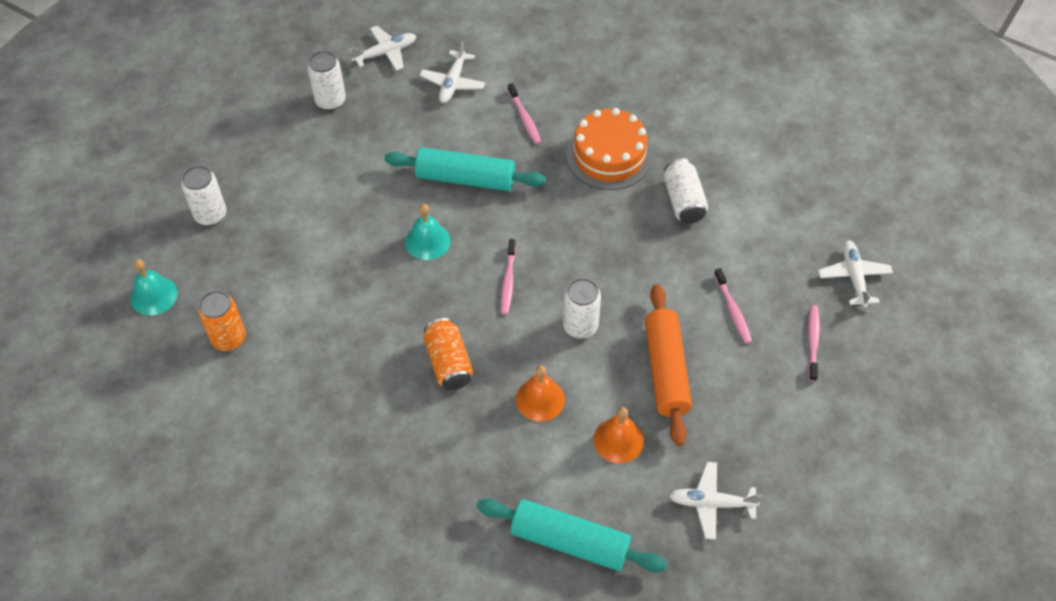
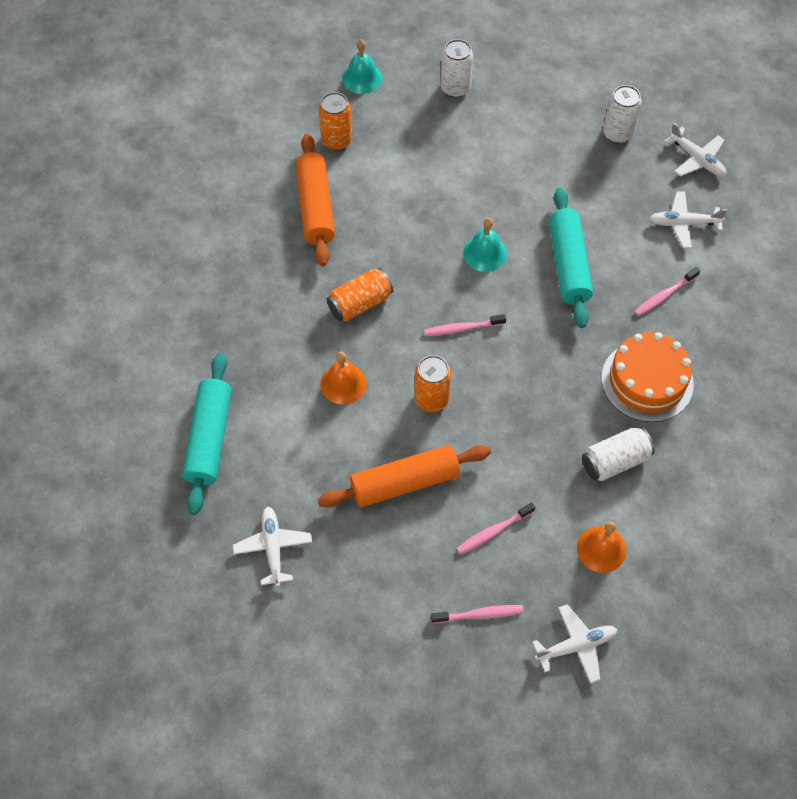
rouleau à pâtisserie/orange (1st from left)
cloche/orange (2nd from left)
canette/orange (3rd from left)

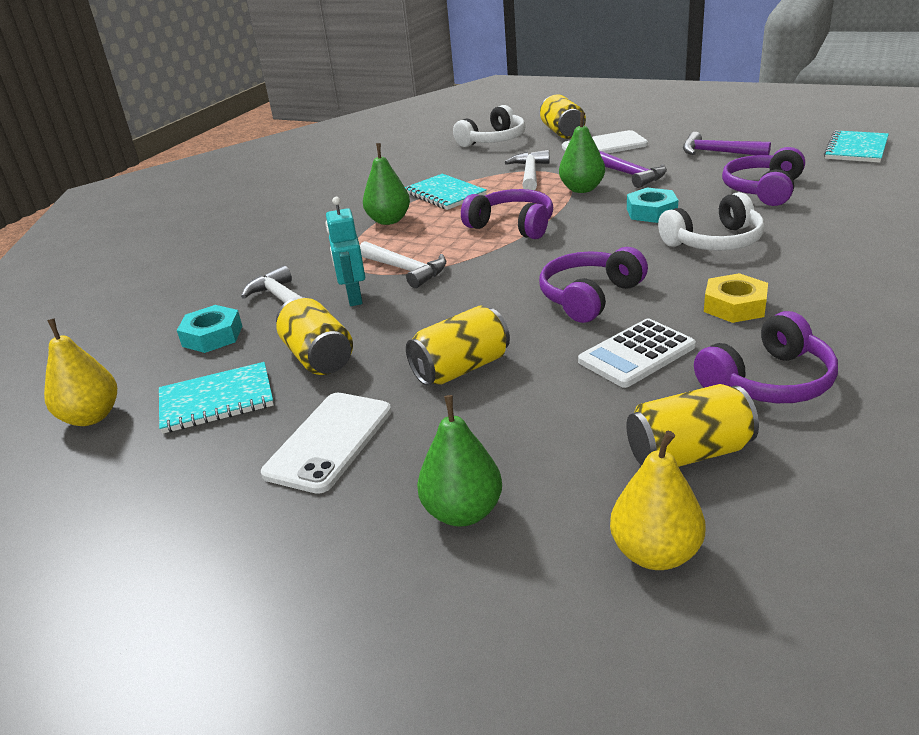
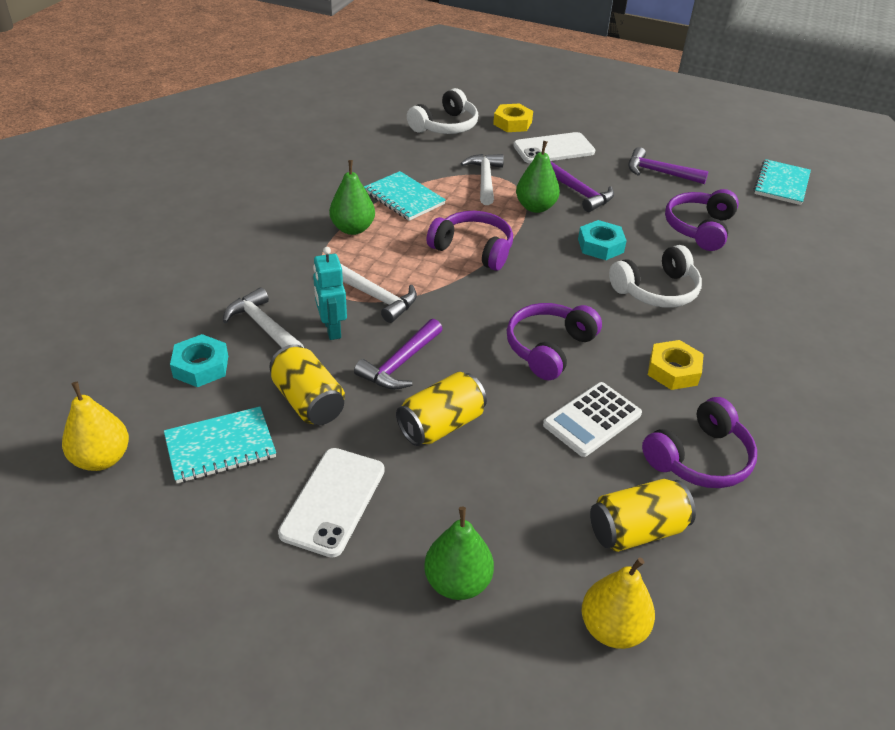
marteau/violet (1st from left)
écrou/jaune (1st from left)

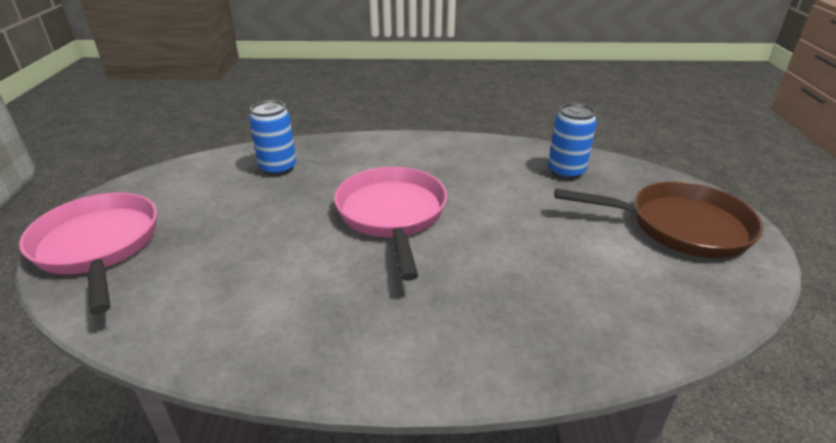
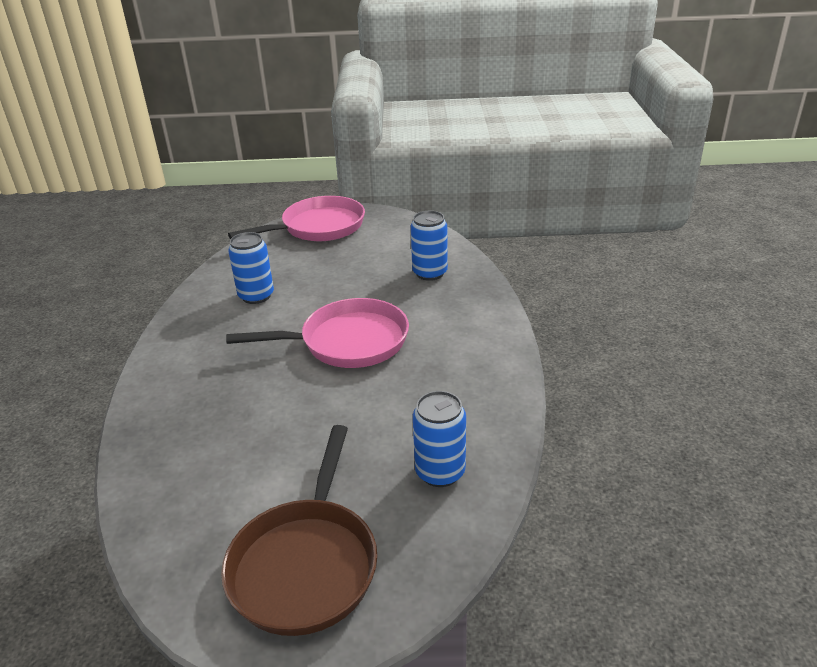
canette/bleu (1st from left)

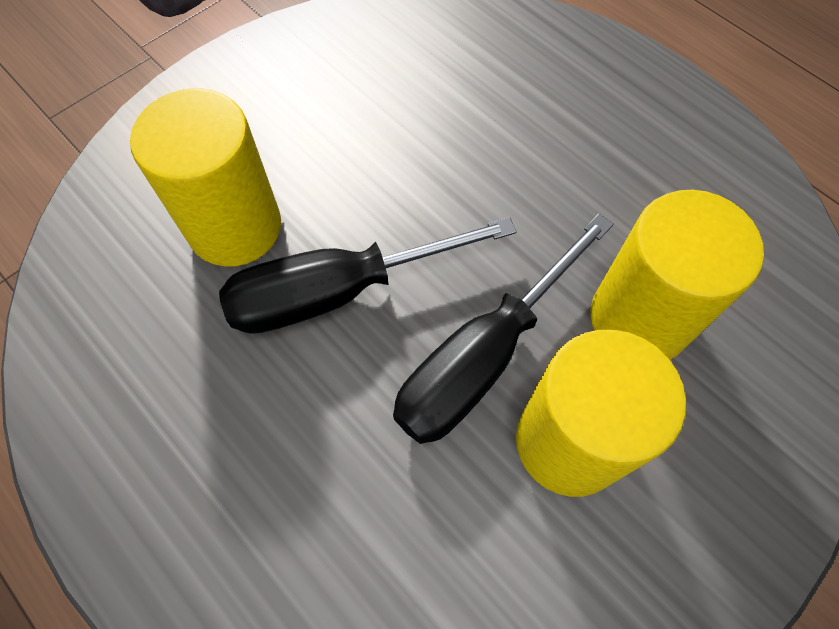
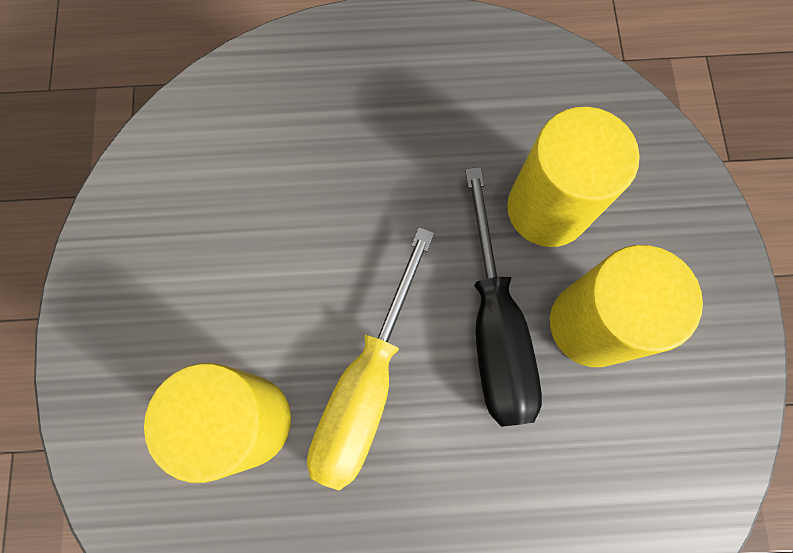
tournevis/jaune

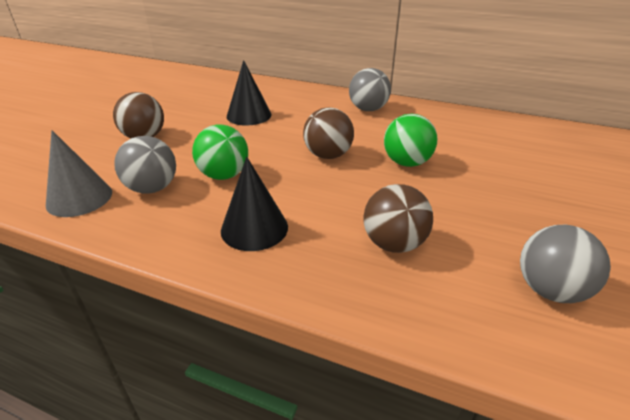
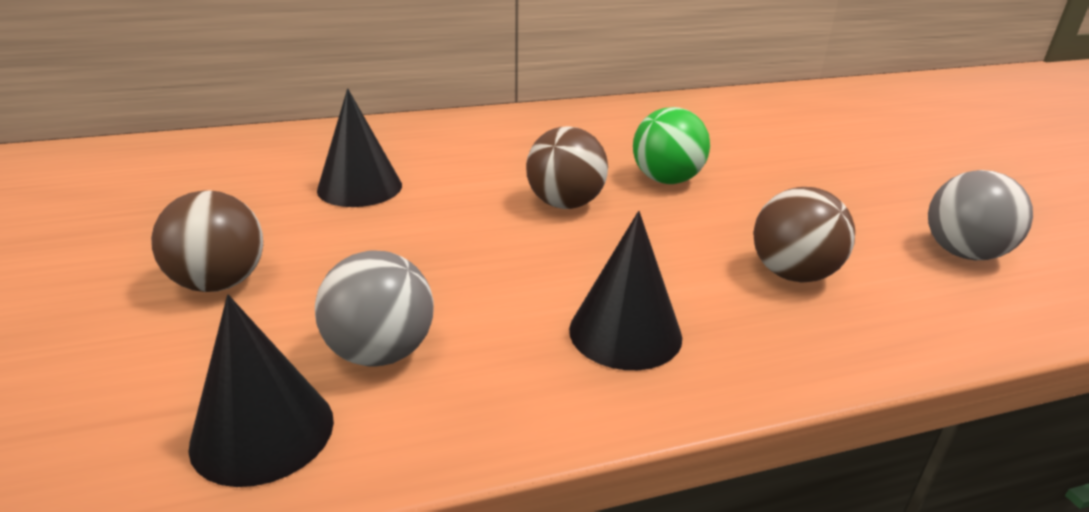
balle/vert (1st from left in the first image)
balle/gris (2nd from left in the first image)
cône/noir (1st from left)

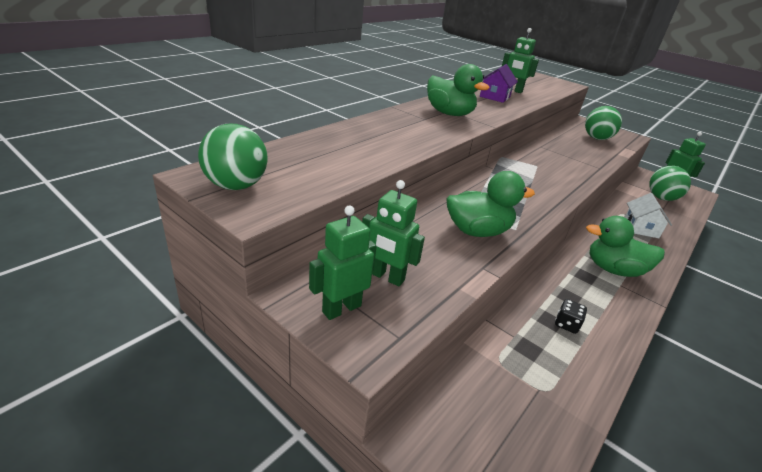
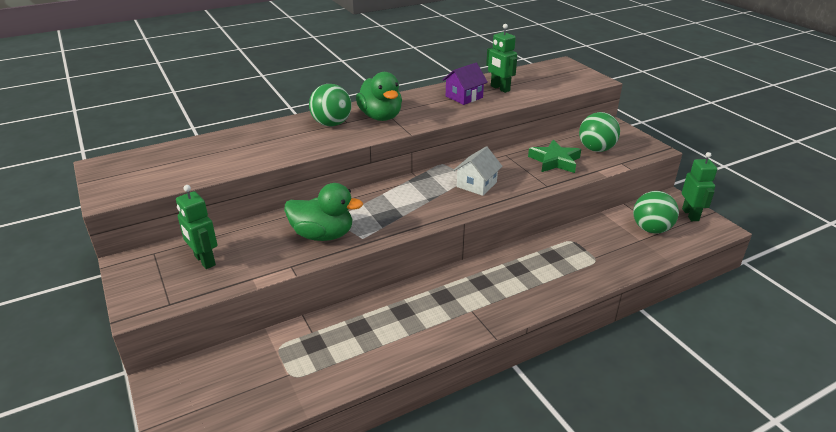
robot/vert (1st from left in the first image)
dé/noir
canard/vert (3rd from left in the first image)
étoile/vert
balle/vert (1st from left)
maison/blanc

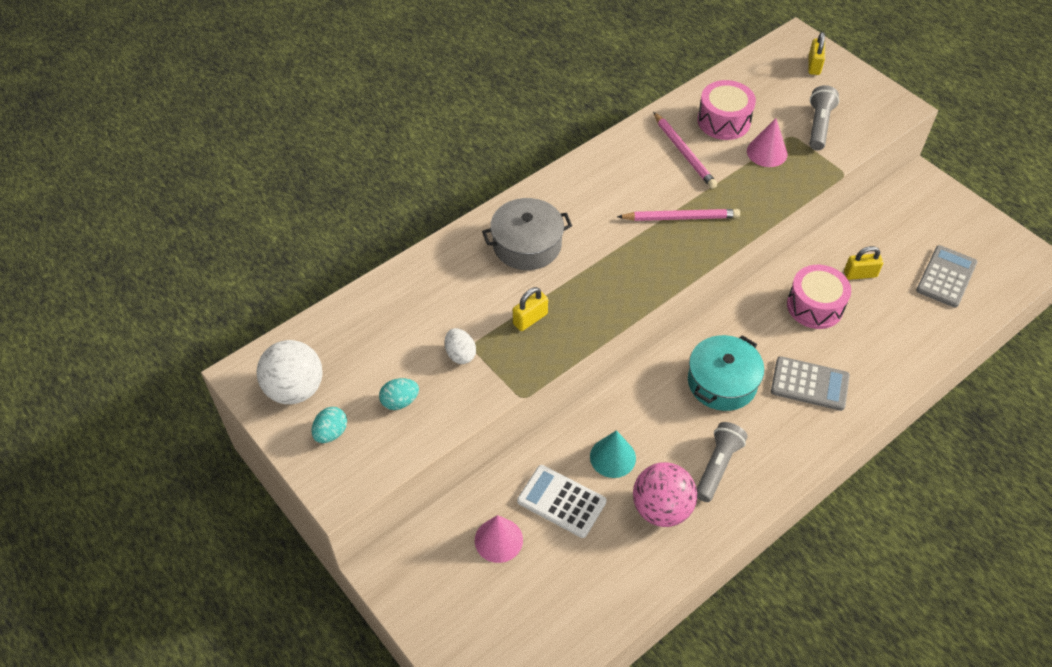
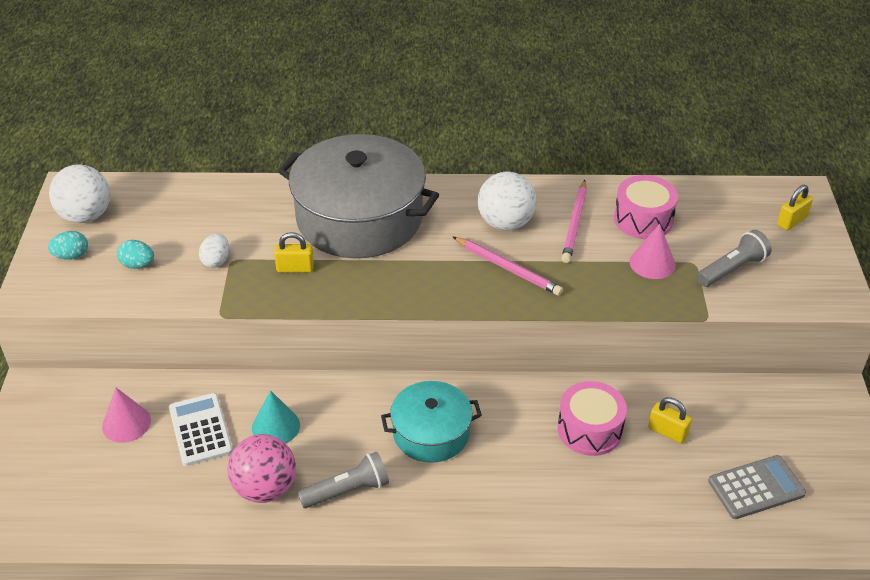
calculatrice/gris (1st from left in the first image)
balle/blanc (2nd from left)
marmite/gris

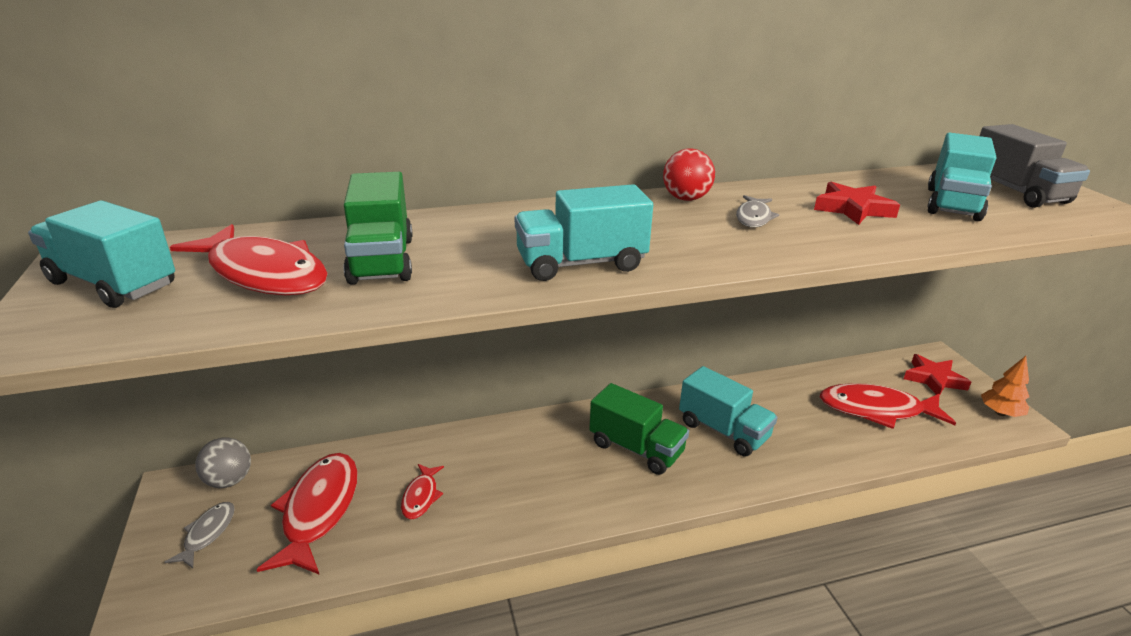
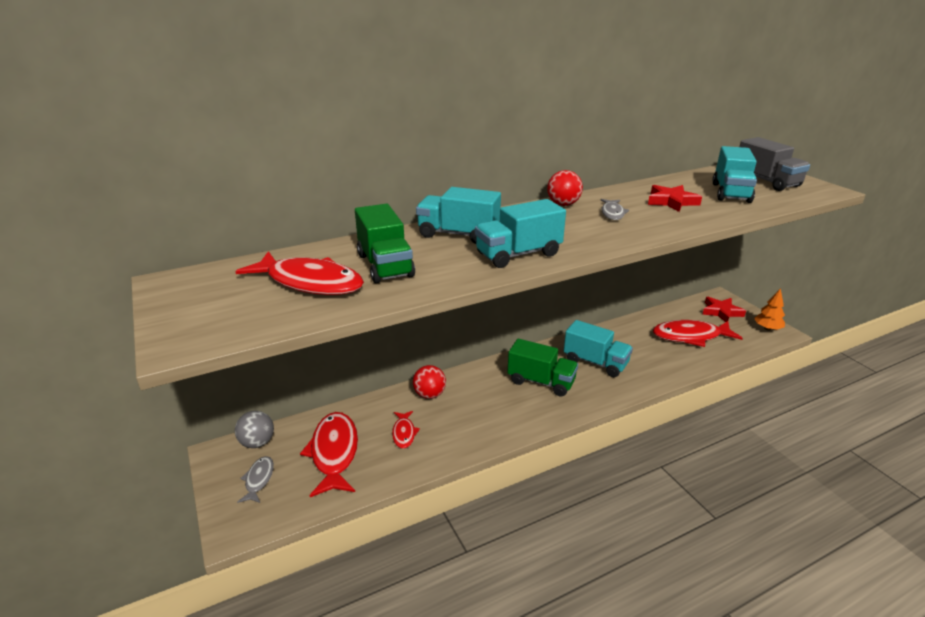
balle/rouge (1st from left)
camion/turquoise (1st from left)

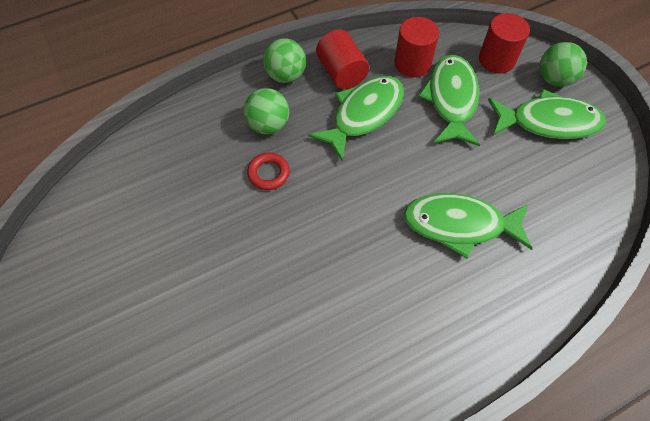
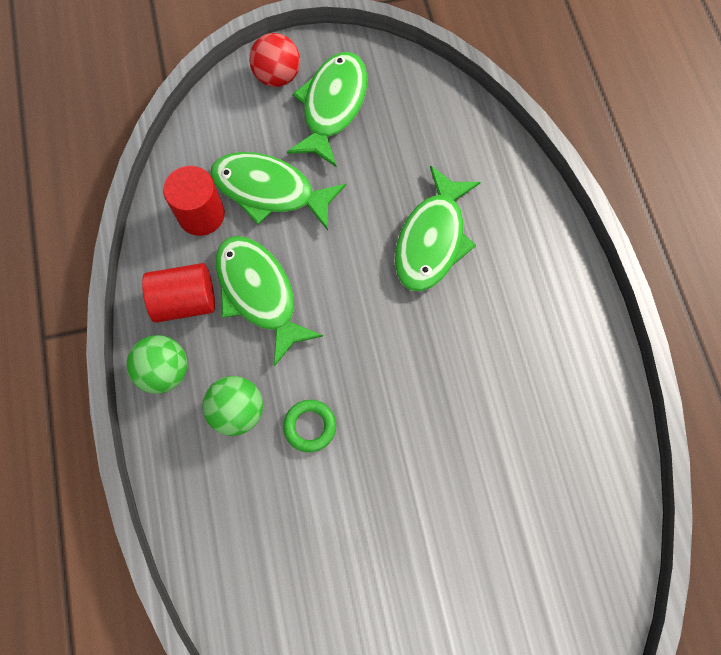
cylindre/rouge (3rd from left in the first image)
anneau/vert
balle/rouge

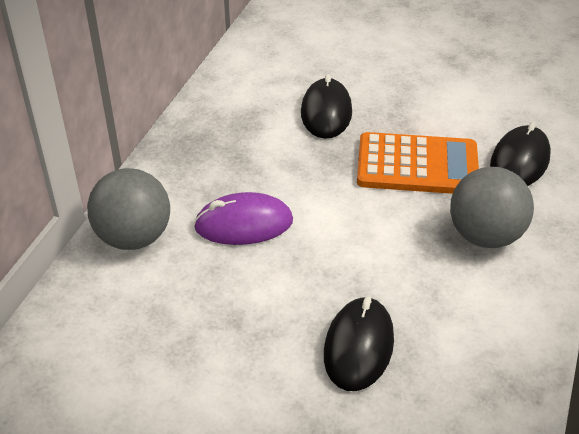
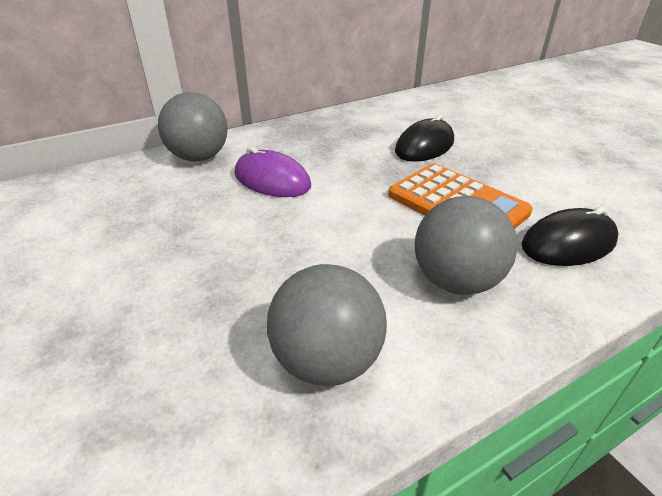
souris/noir (2nd from left in the first image)
balle/gris (2nd from left)

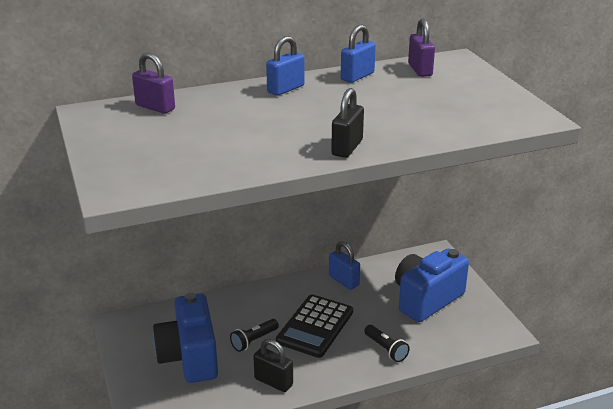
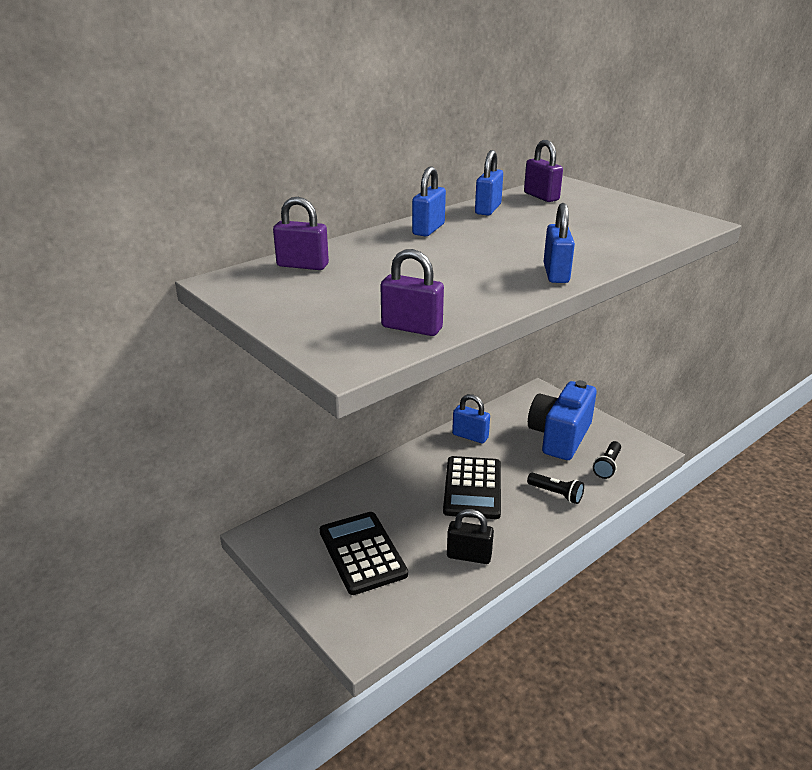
cadenas/violet (2nd from left)
lampe de poche/noir (2nd from left)
calculatrice/noir (1st from left)
cadenas/bleu (4th from left)

